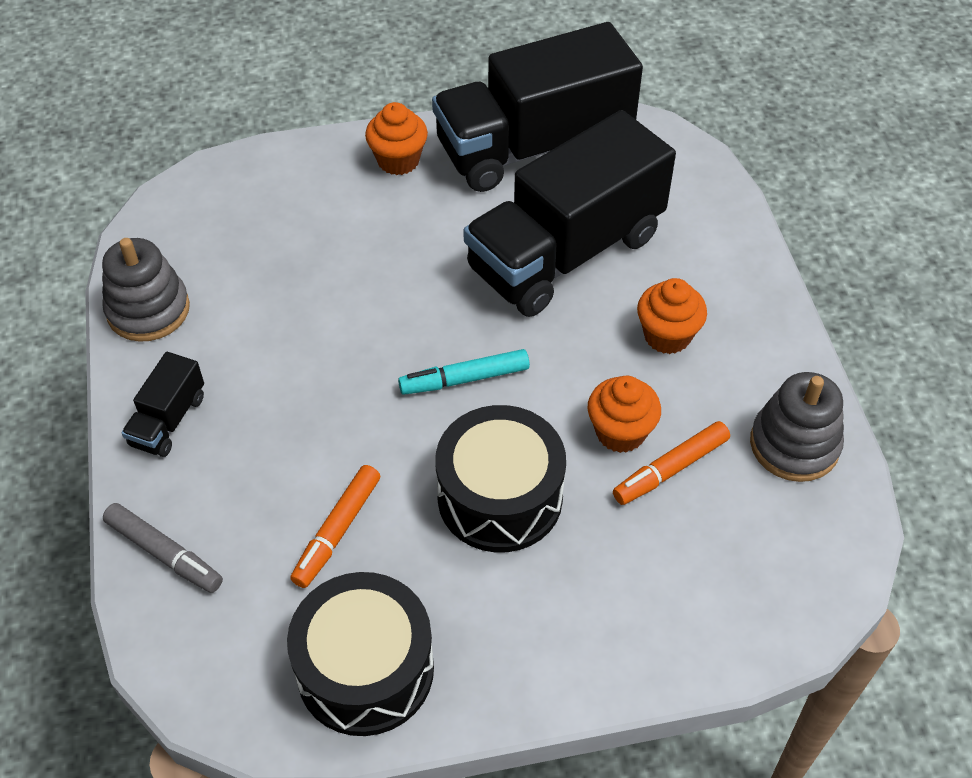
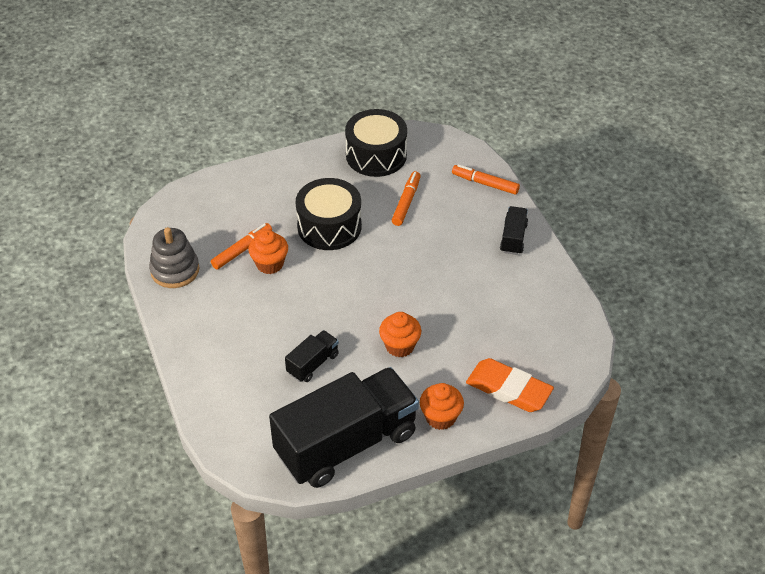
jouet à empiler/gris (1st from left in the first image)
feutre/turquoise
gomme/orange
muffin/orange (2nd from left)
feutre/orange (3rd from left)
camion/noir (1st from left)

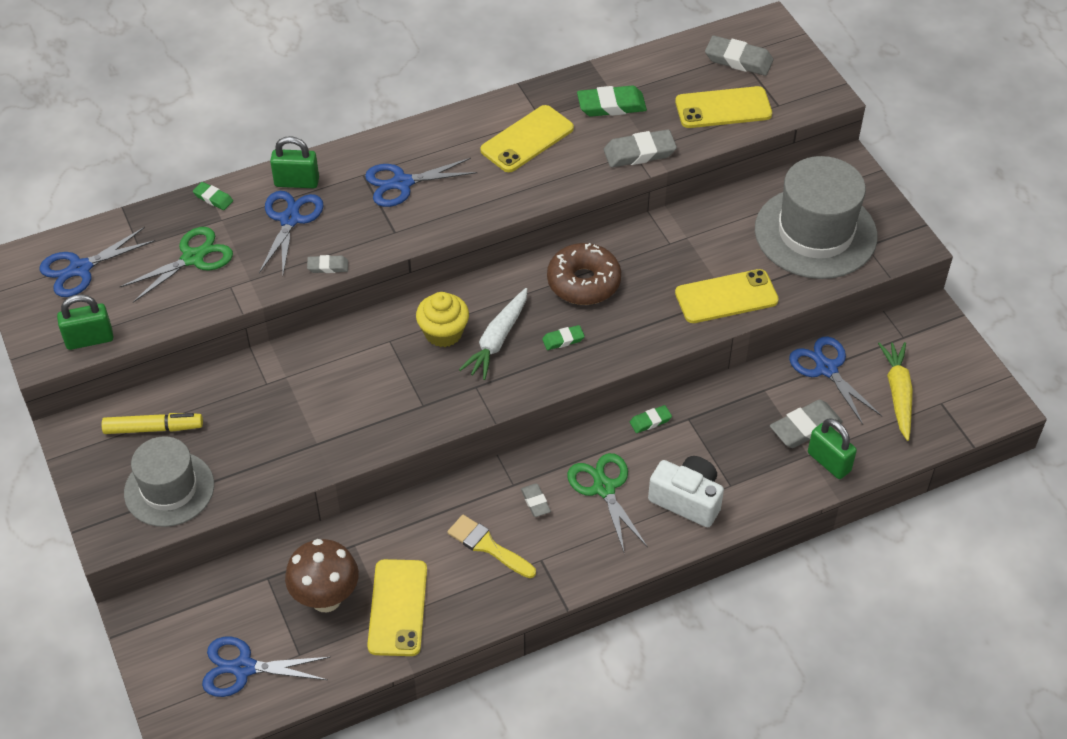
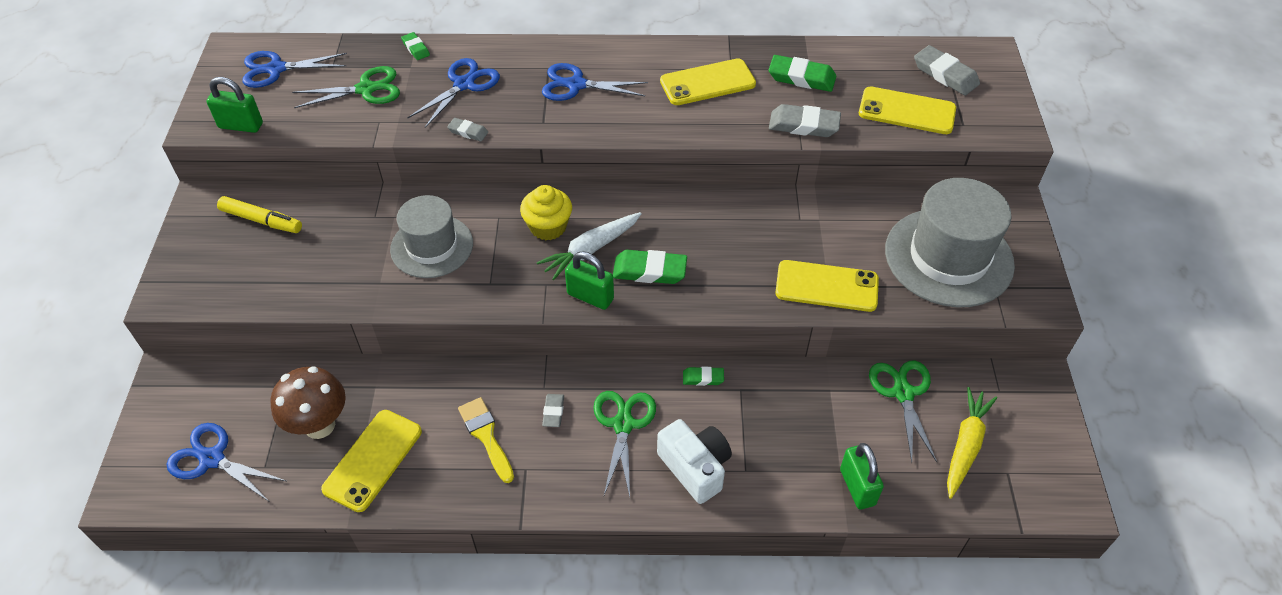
beignet/marron
gomme/gris (5th from left in the first image)
chapeau/gris (1st from left)
cadenas/vert (2nd from left)
ciseaux/vert (3rd from left)
gomme/vert (2nd from left)

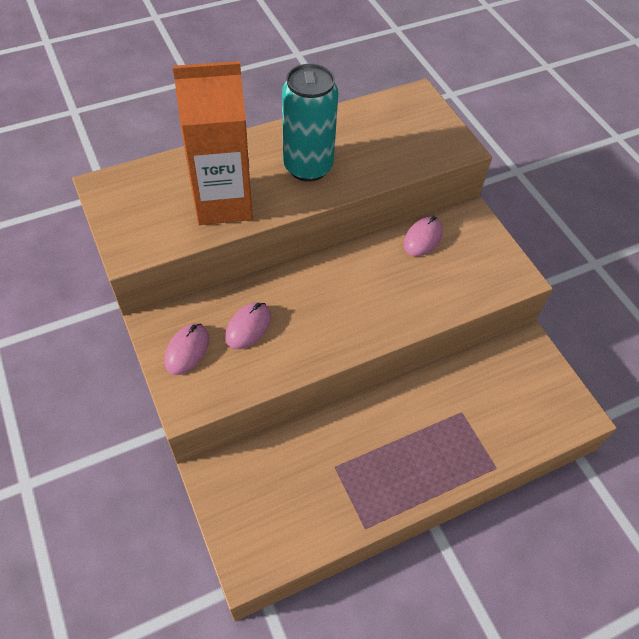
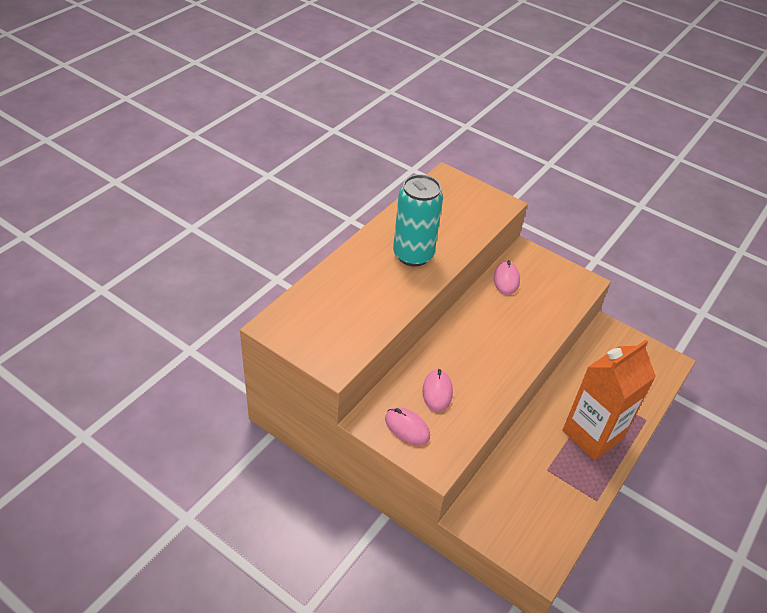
brique de lait/orange
souris/rose (1st from left)

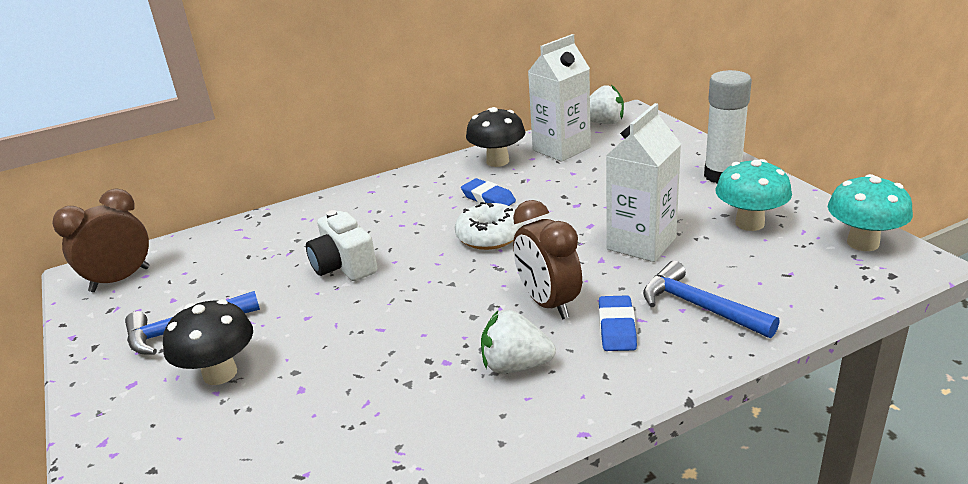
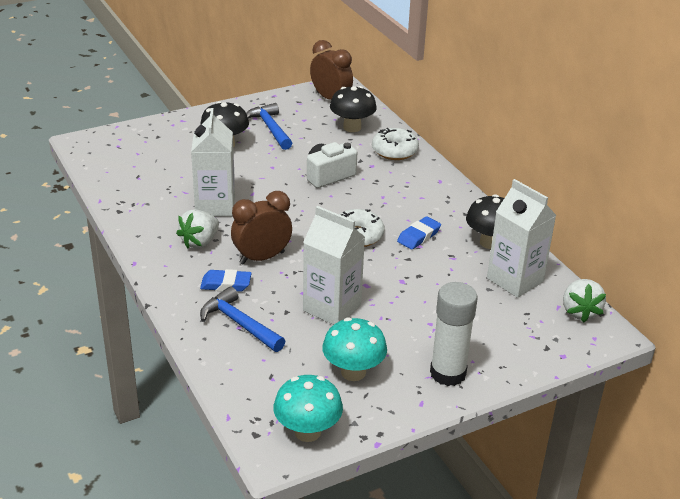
brique de lait/blanc (1st from left)
champignon/noir (2nd from left)
beignet/blanc (2nd from left)
fraise/blanc (1st from left)
marteau/bleu (1st from left)

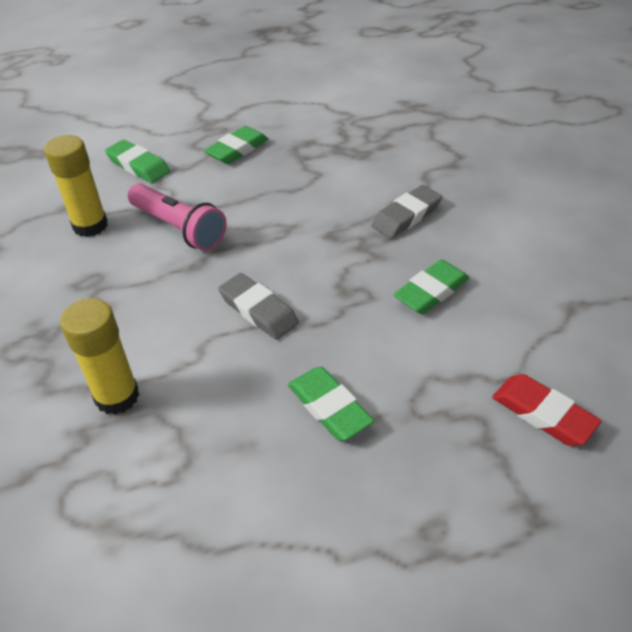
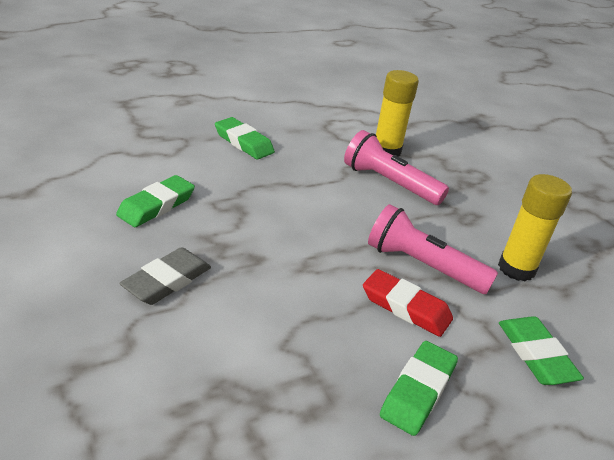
gomme/gris (1st from left in the first image)
lampe de poche/rose (1st from left)
gomme/rouge
gomme/vert (4th from left)

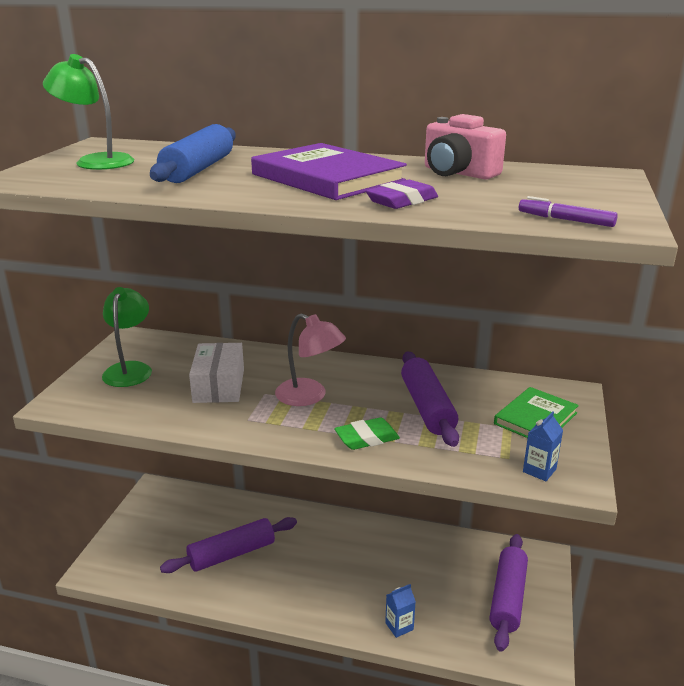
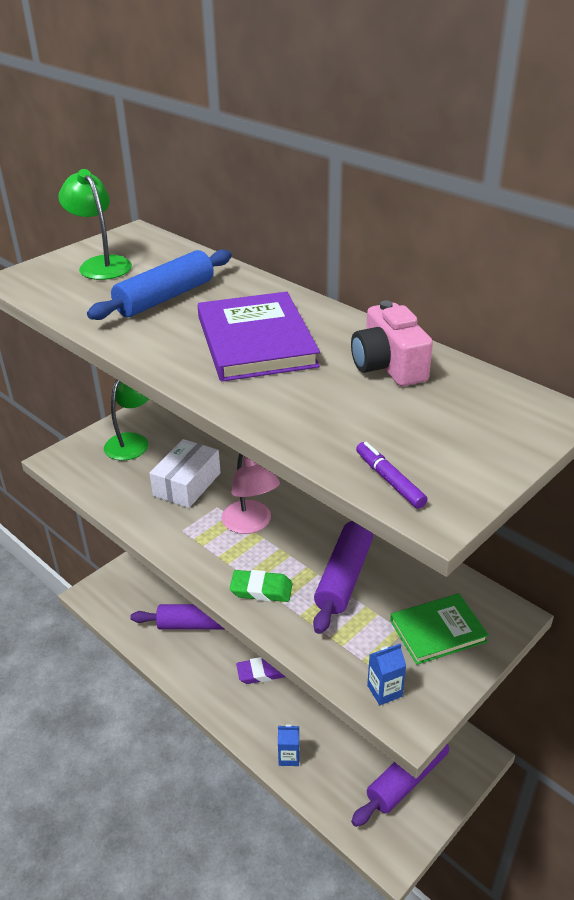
gomme/violet

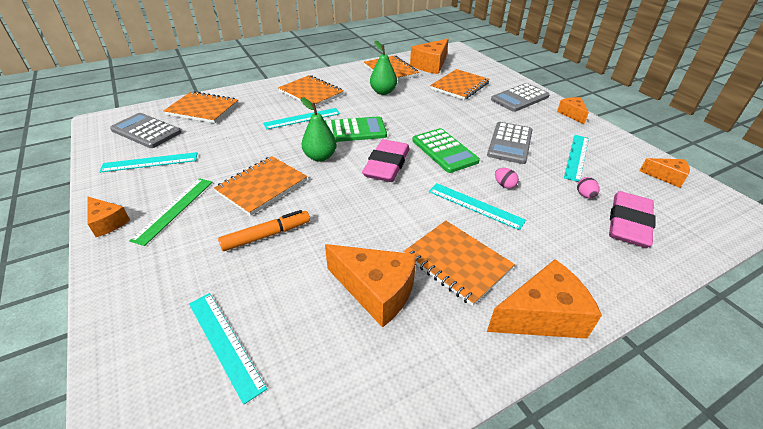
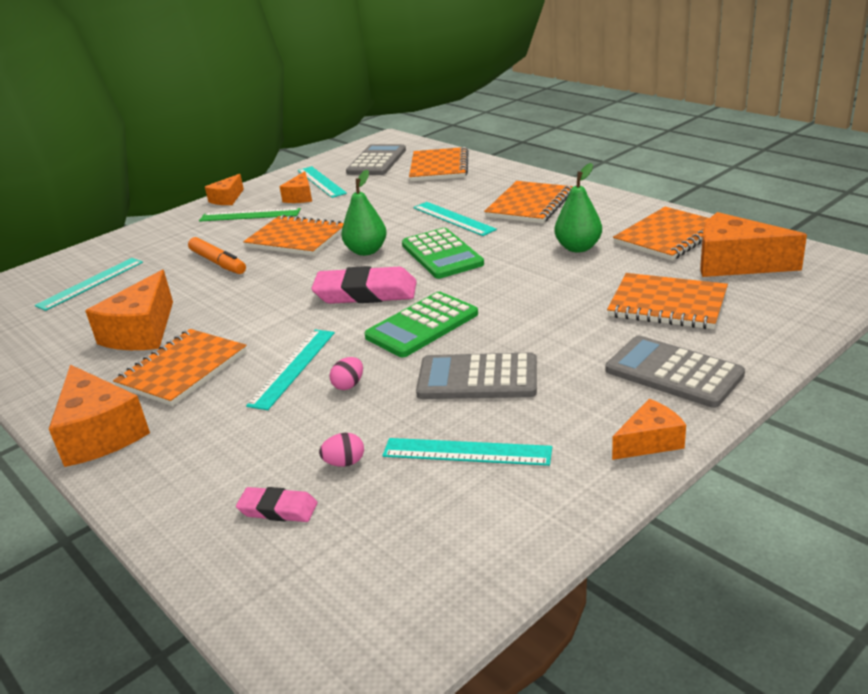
fromage/orange (4th from left)
gomme/rose (1st from left)

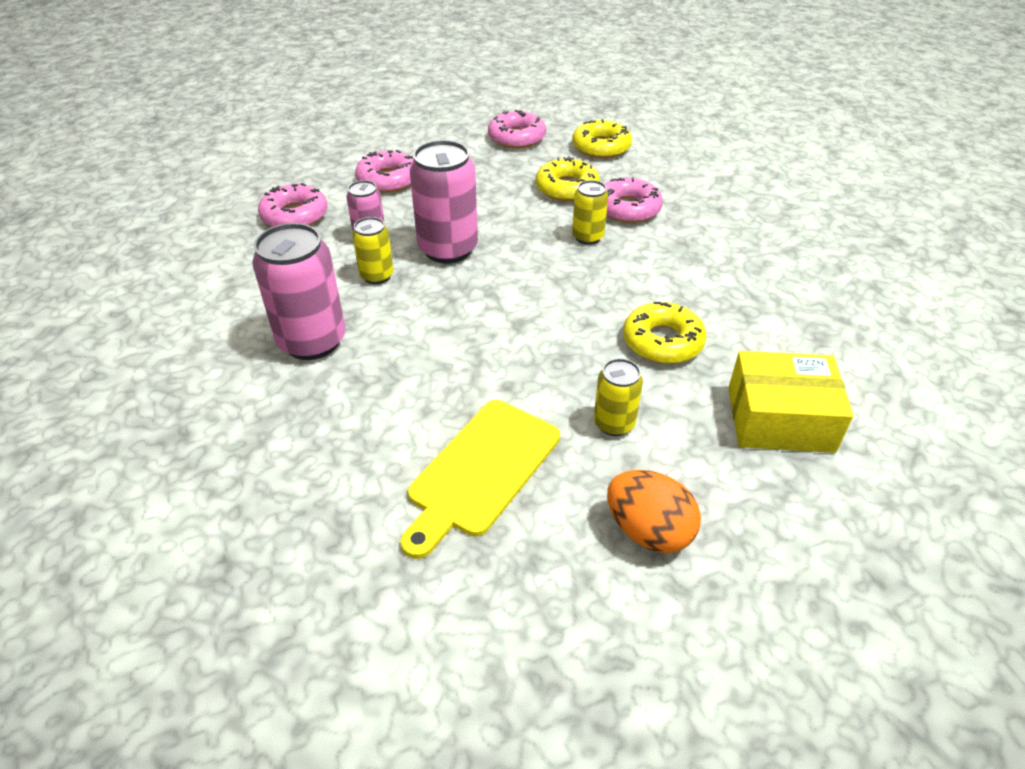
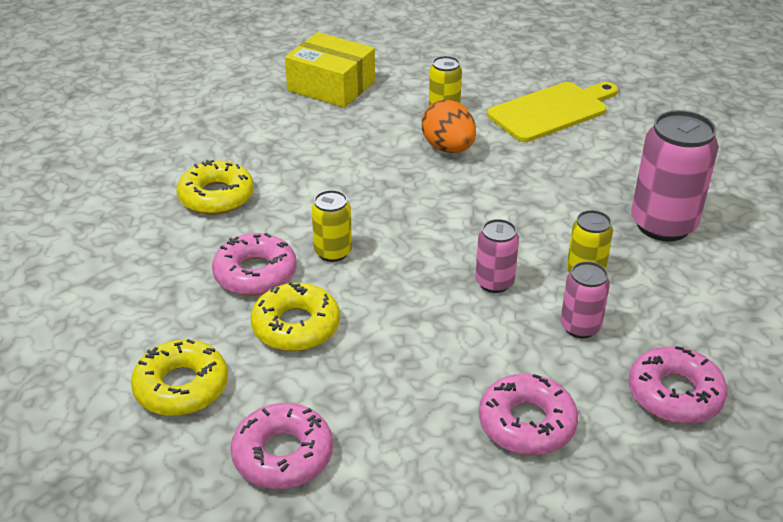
œuf/orange
beignet/jaune (2nd from left)
canette/rose (1st from left)

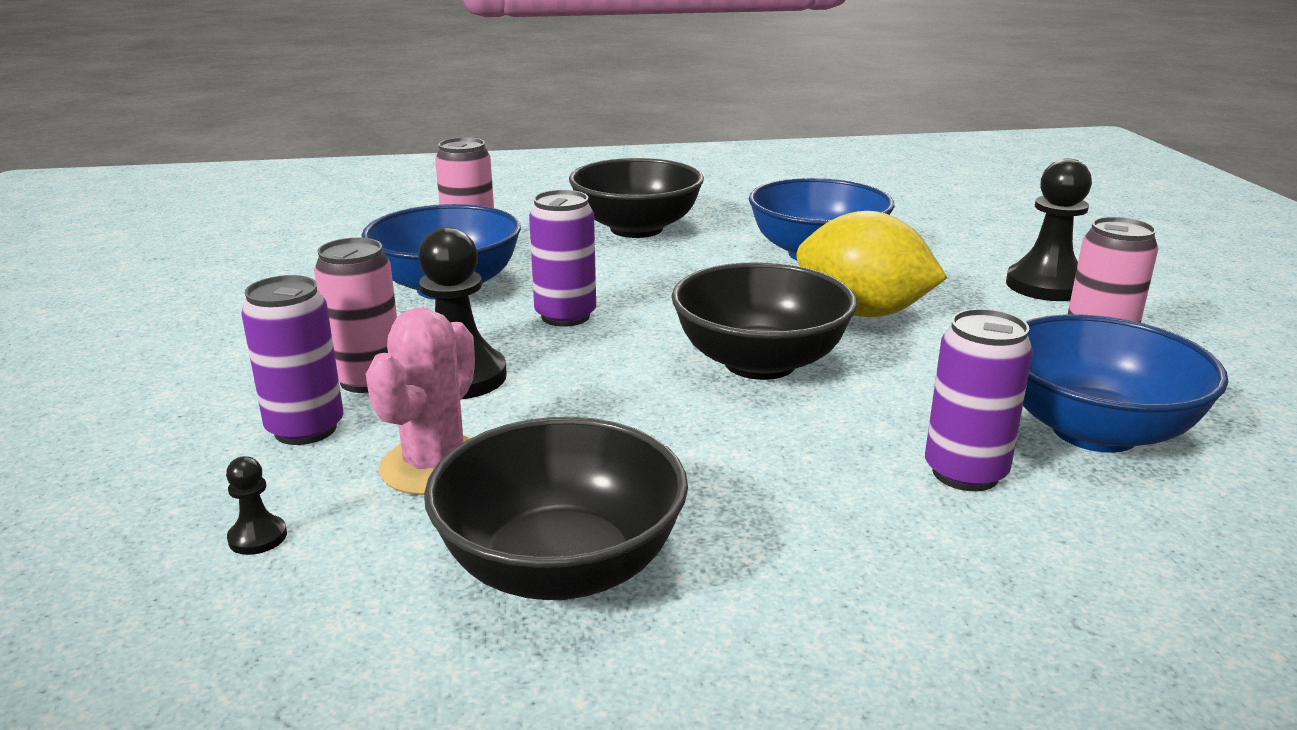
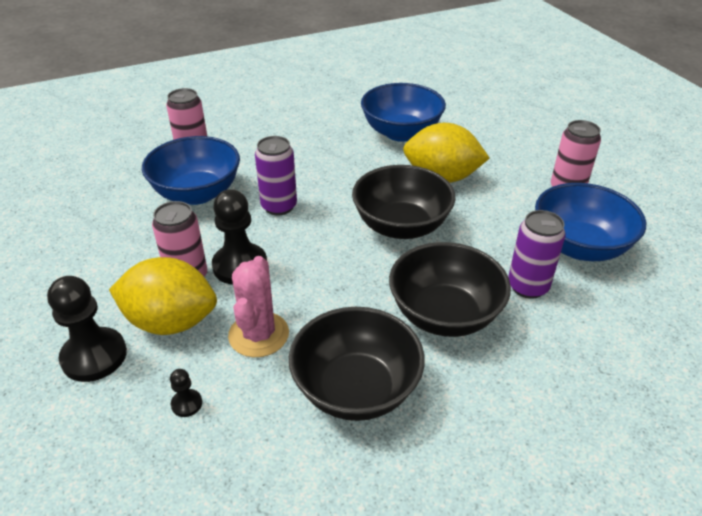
bol/noir (3rd from left)
pion/noir (1st from left)
citron/jaune (1st from left)

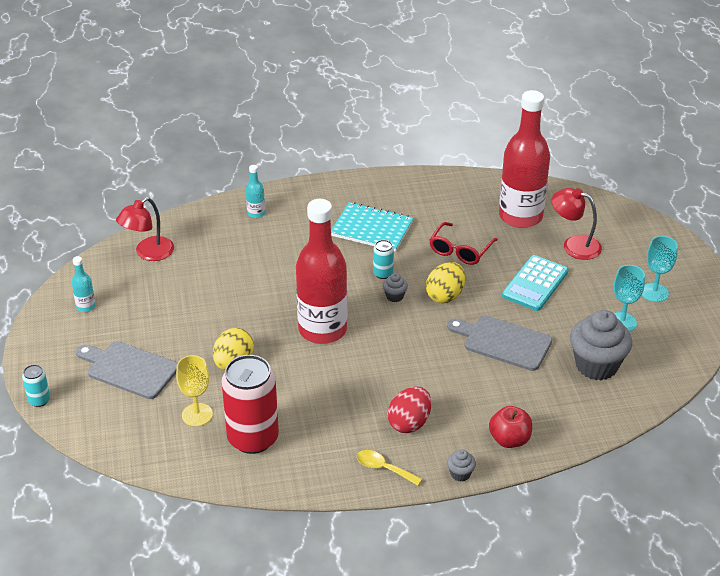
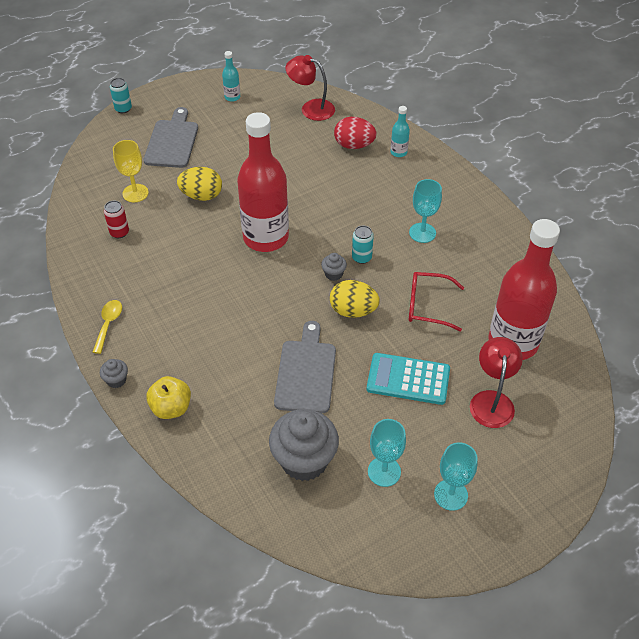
œuf/rouge
verre à pied/turquoise (2nd from left)
pomme/jaune
canette/rouge

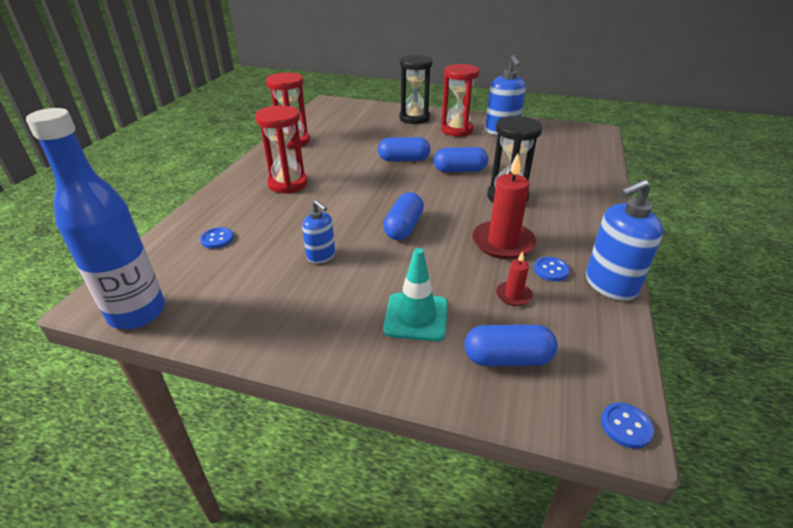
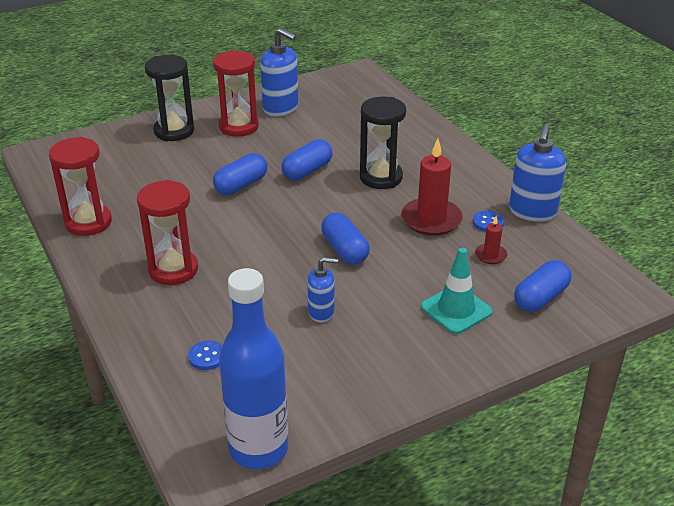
bouton/bleu (3rd from left in the first image)

